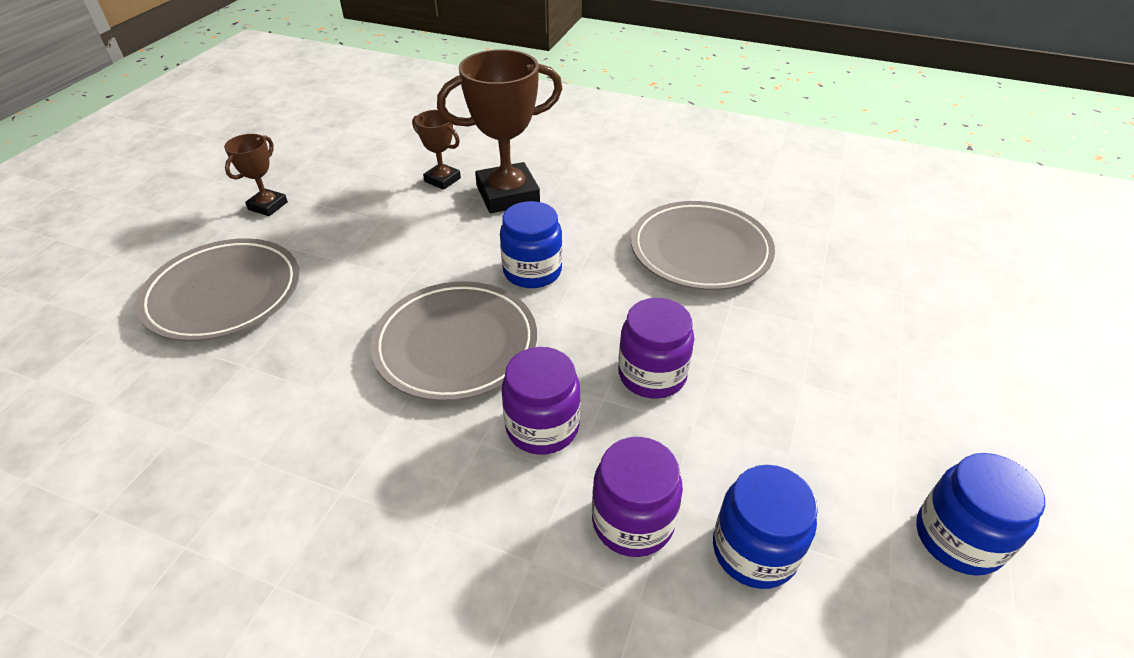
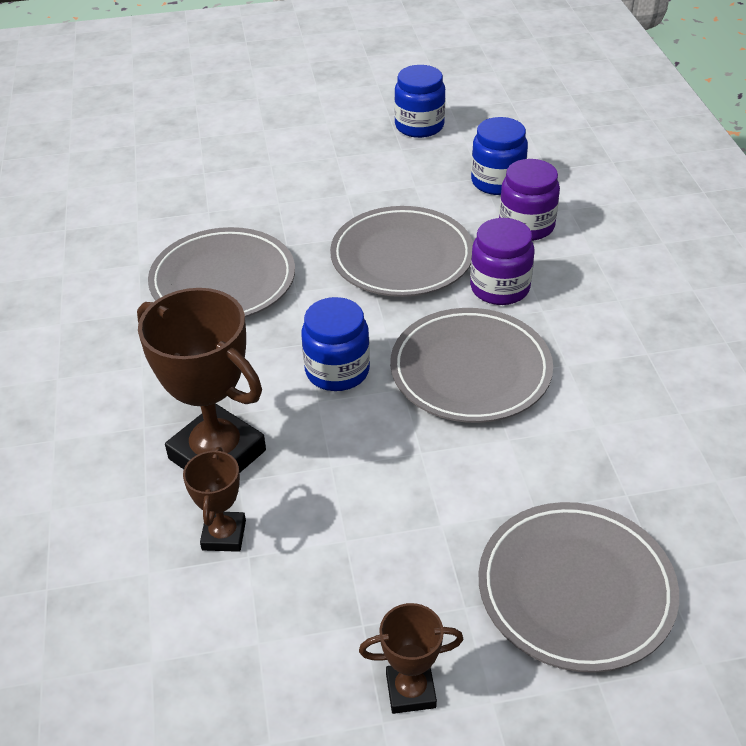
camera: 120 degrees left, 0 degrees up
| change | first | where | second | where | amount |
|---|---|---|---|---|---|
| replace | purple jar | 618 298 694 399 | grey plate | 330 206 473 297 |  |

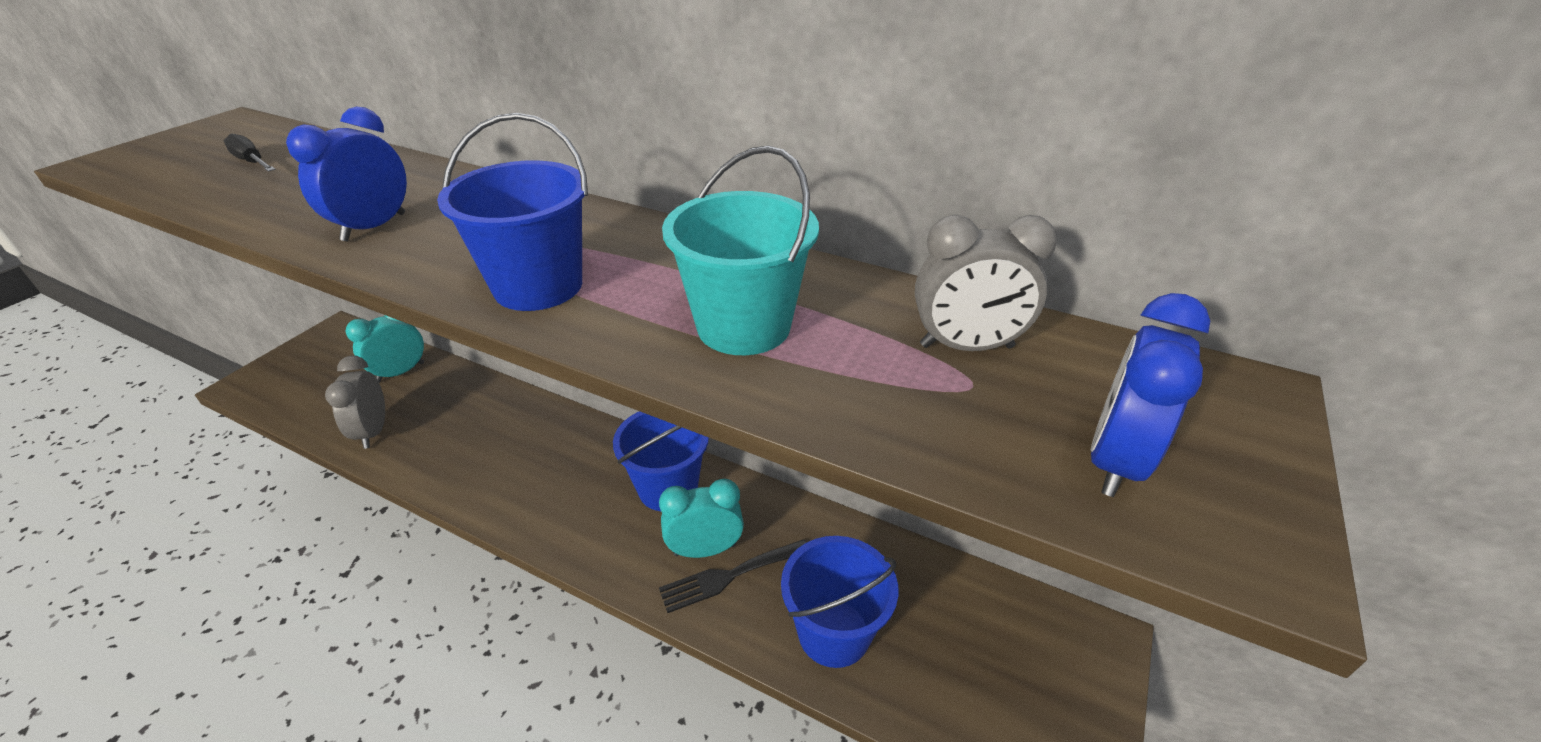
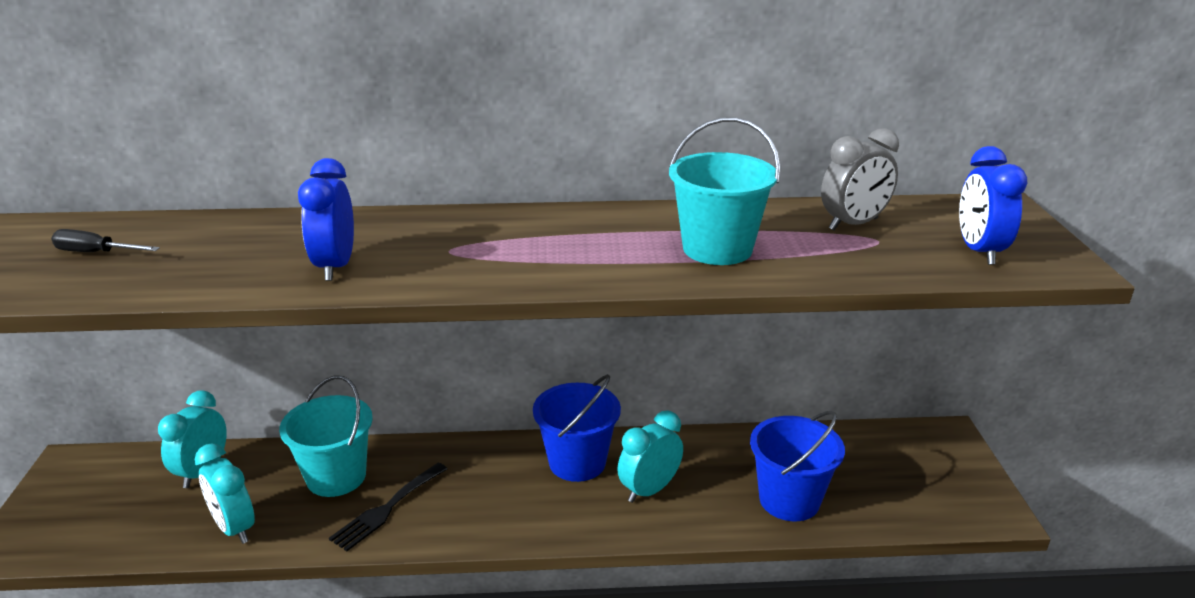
camera: 30 degrees left, 10 degrees down
| change | first | where | second | where | amount |
|---|---|---|---|---|---|
| recolor | grey clock | 325 356 385 449 | turquoise clock | 195 443 255 544 |  |
| insert |  |  | turquoise bucket | 279 375 373 497 |  |
| move | black fork | 659 539 807 613 |  | 329 463 447 551 |  |
| delete | blue bucket | 437 113 588 311 |  |  |  |

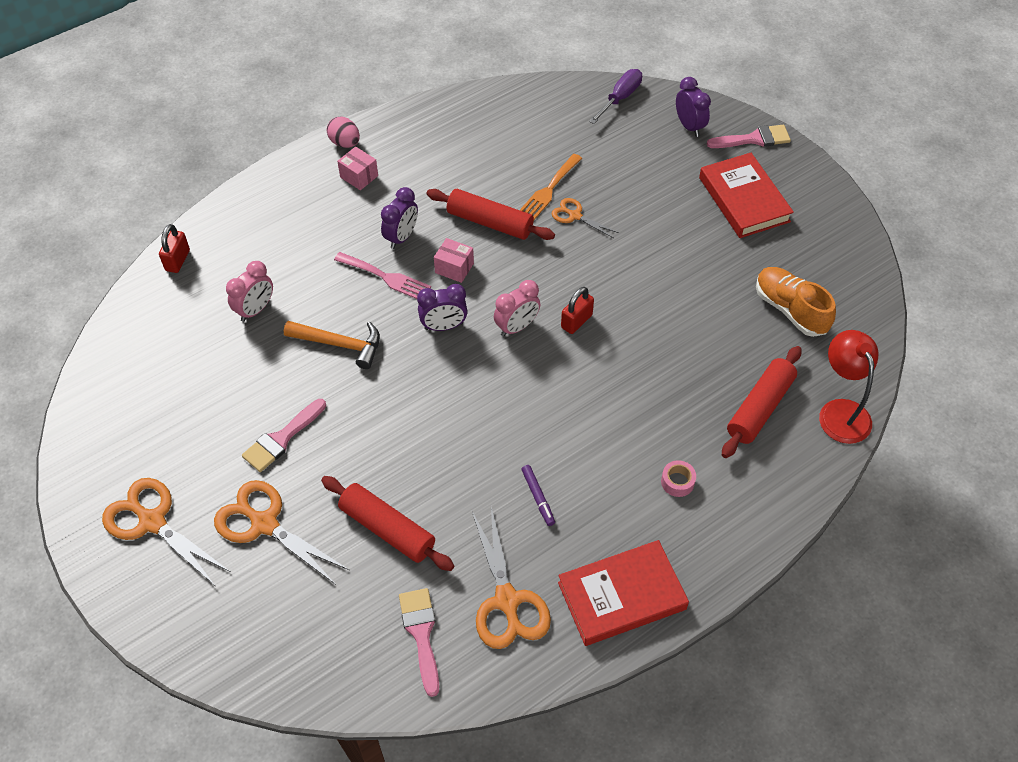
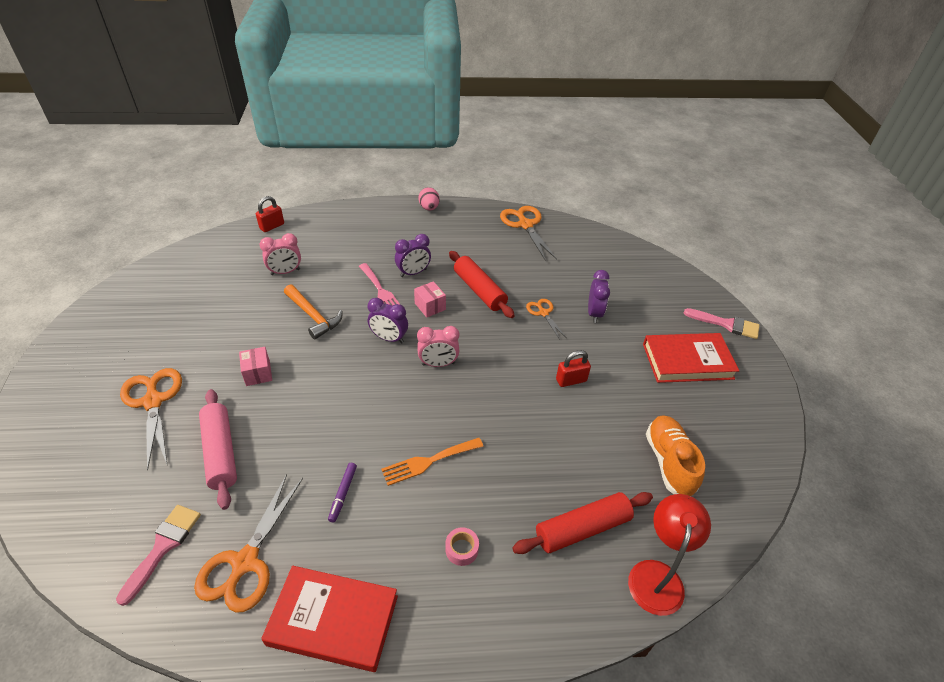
camera: 30 degrees right, 10 degrees down
| change | first | where | second | where | amount |
|---|---|---|---|---|---|
| recolor | red rolling pin | 321 476 454 571 | pink rolling pin | 199 389 237 510 |  |
| move | pink box | 337 146 378 190 |  | 239 347 272 386 |  |
| move | orange fork | 520 154 582 220 |  | 381 438 484 486 |  |
| move | orange scissors | 102 478 231 585 |  | 500 206 557 261 |  |
| move | red padlock | 561 287 594 334 |  | 556 350 591 387 |  |
| move | purple clock | 676 77 711 137 |  | 588 270 610 323 |  |
| rotate | red book | 699 153 794 238 |  | 643 333 739 383 | 75 degrees clockwise |
| delete | pink brush | 242 399 326 472 |  |  |  |
| delete | purple screwdriver | 589 69 642 124 |  |  |  |

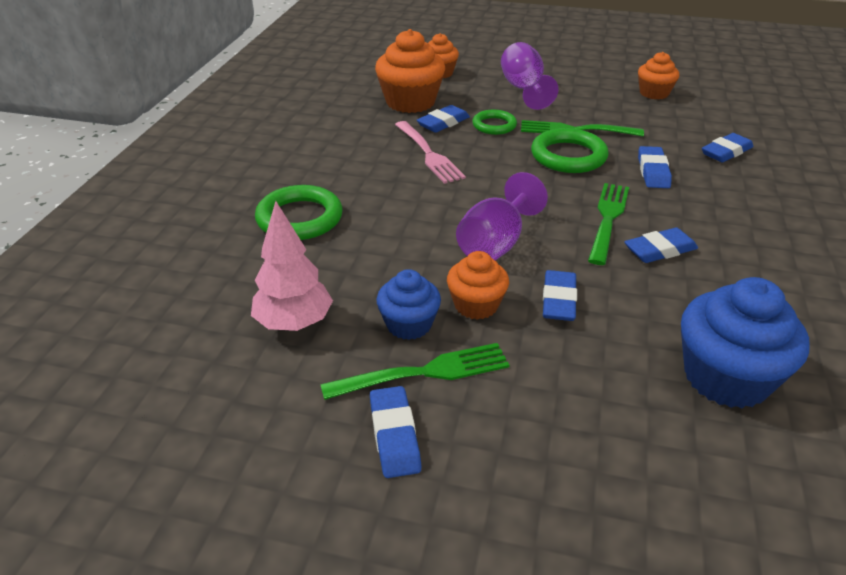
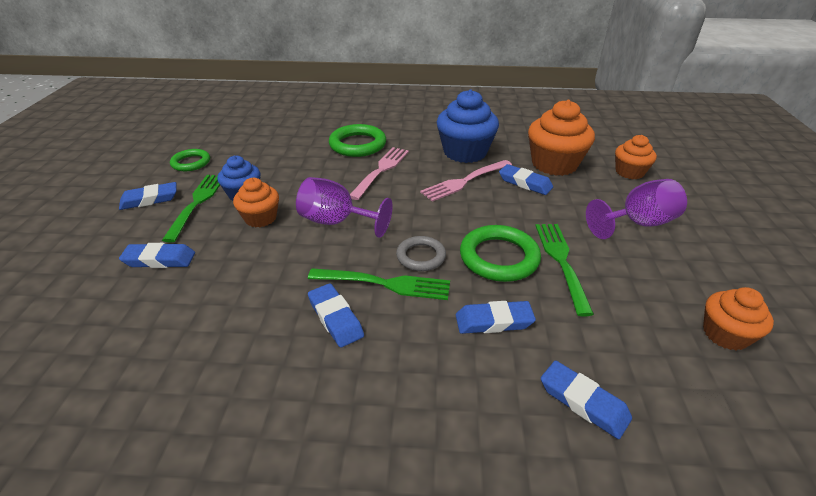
camera: 80 degrees right, 0 degrees up
| change | first | where | second | where | amount |
|---|---|---|---|---|---|
| move | blue eraser | 543 270 577 321 |  | 119 243 195 268 |  |
| rotate | green fork | 320 343 510 400 |  | 162 175 220 243 | 150 degrees counterclockwise |
| move | green ring | 472 110 517 135 |  | 170 149 210 171 |  |
| insert |  |  | pink fork | 350 147 409 200 |  |
| insert |  |  | grey ring | 396 236 446 271 |  |
| move | blue cupcake | 681 277 810 408 |  | 437 89 499 163 |  |
| delete | pink tree | 251 201 333 331 |  |  |  |

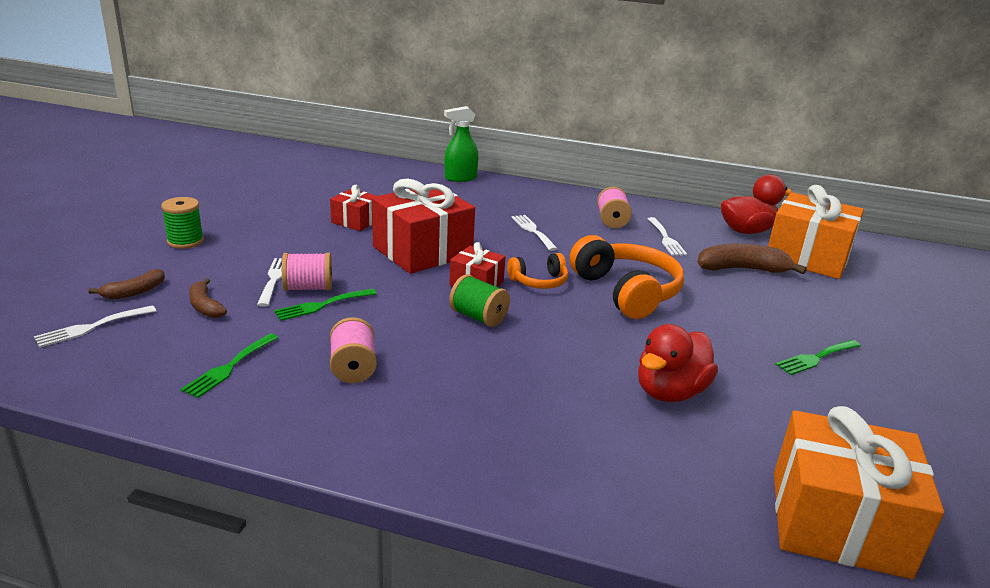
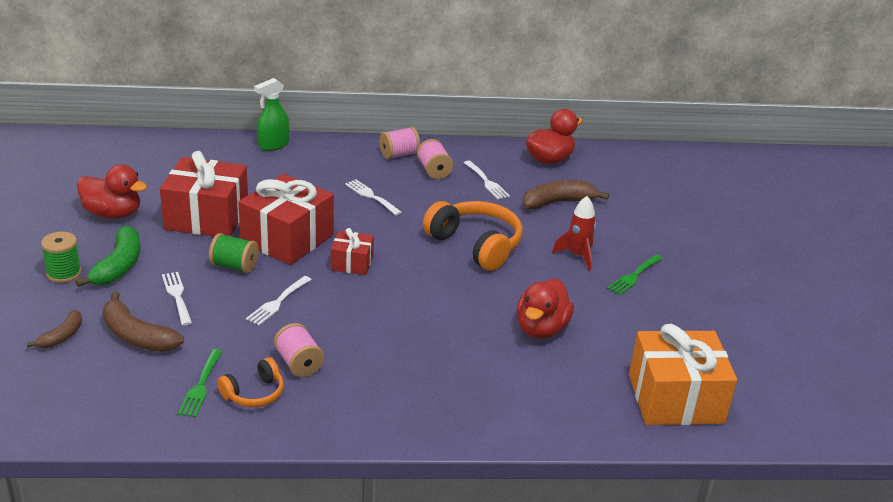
camera: 20 degrees left, 5 degrees up
| change | first | where | second | where | amount |
|---|---|---|---|---|---|
| insert |  |  | green banana | 75 225 140 287 |  |
| insert |  |  | red duck | 77 165 147 219 |  |
| resize | brown banana | 189 278 227 318 |  | 103 292 184 352 | x1.68 |
| resize | red gift | 330 185 377 231 |  | 160 151 248 236 | x1.94 |
| move | green spool | 449 274 510 327 |  | 209 233 259 273 |  |
| move | orange headphones | 507 253 568 289 |  | 217 357 284 407 |  |
| move | white fork | 34 305 156 348 |  | 246 276 312 325 |  |
| move | pink spool | 282 252 332 291 |  | 379 127 420 159 |  |
| insert |  |  | red rocket | 552 196 596 271 |  |
| delete | green fork | 274 288 377 321 |  |  |  |
| delete | orange gift | 768 185 864 279 |  |  |  |

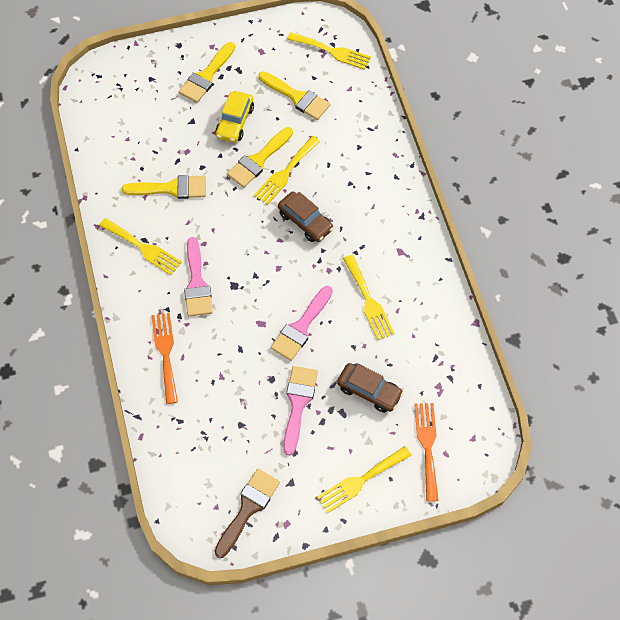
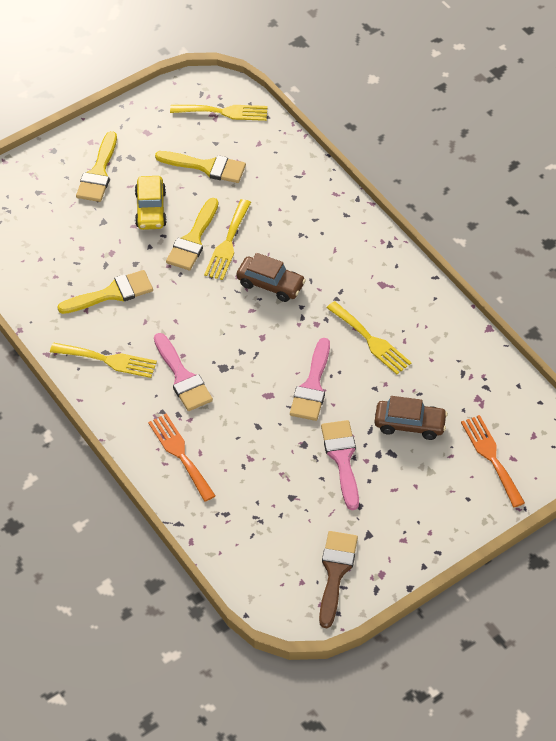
camera: 20 degrees left, 10 degrees down
| change | first | where | second | where | amount |
|---|---|---|---|---|---|
| delete | yellow fork | 317 446 412 513 |  |  |  |

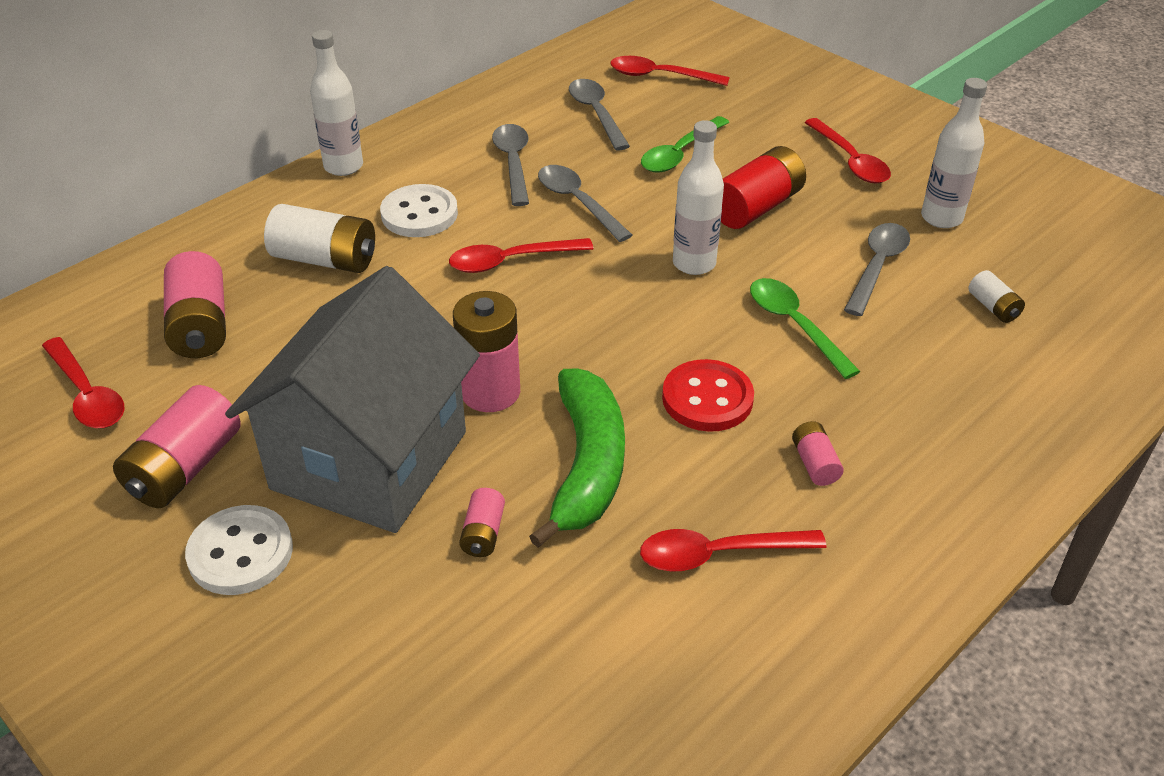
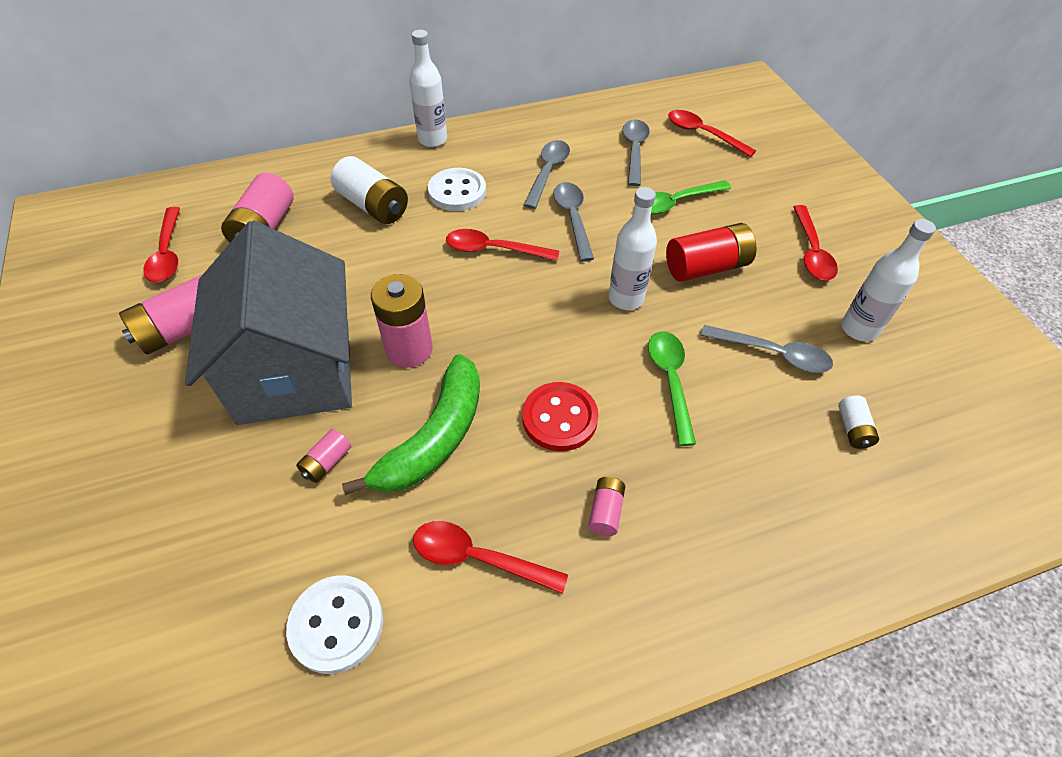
camera: 25 degrees right, 10 degrees up
| change | first | where | second | where | amount |
|---|---|---|---|---|---|
| rotate | grey house | 225 266 480 533 |  | 185 221 352 425 | 60 degrees counterclockwise |
| move | white button | 185 505 293 595 |  | 286 575 383 674 |  |
| rotate | grey spoon | 844 223 910 316 |  | 701 325 833 373 | 60 degrees clockwise |

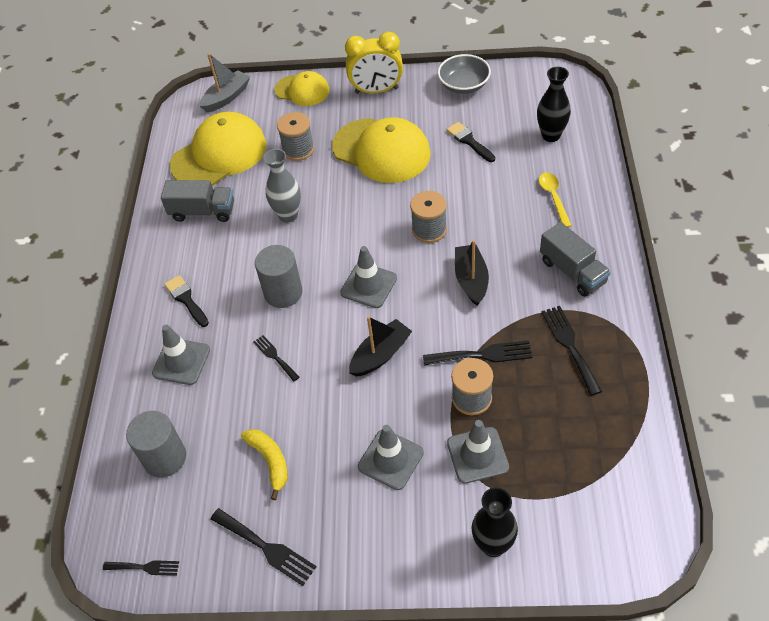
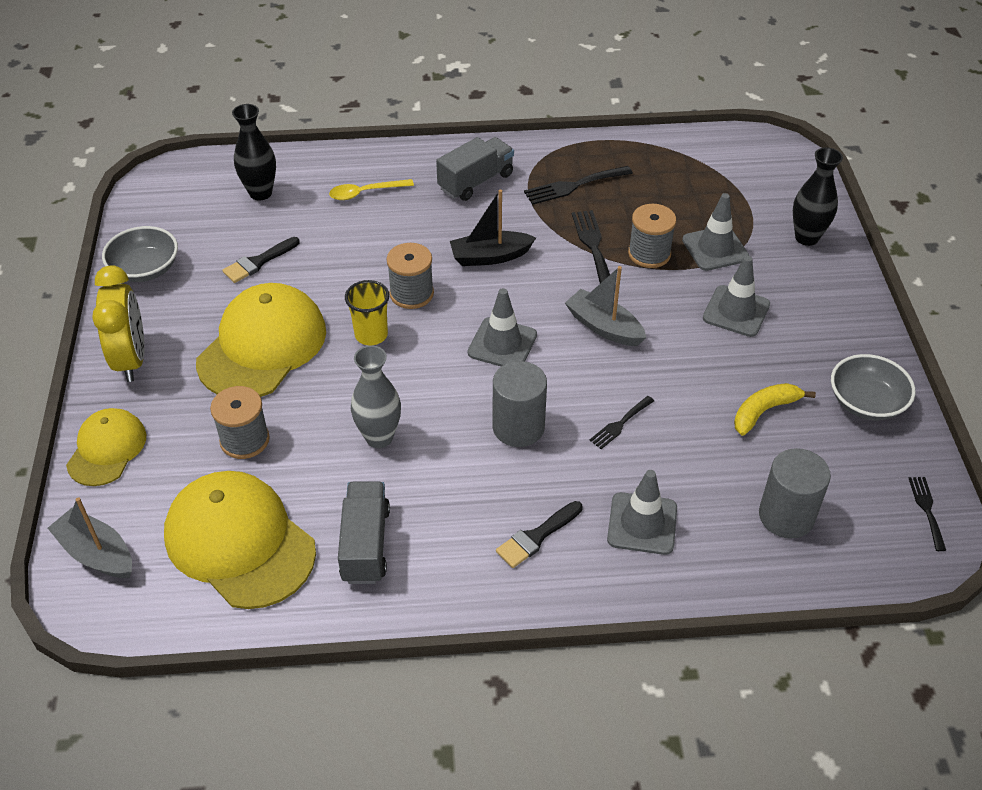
camera: 100 degrees left, 5 degrees down
| change | first | where | second | where | amount |
|---|---|---|---|---|---|
| insert |  |  | yellow cup | 345 280 390 346 |  |
| recolor | black boat | 349 316 412 377 | grey boat | 565 266 646 346 |  |
| replace | black fork | 210 508 317 586 | grey bowl | 831 354 915 420 |  |

